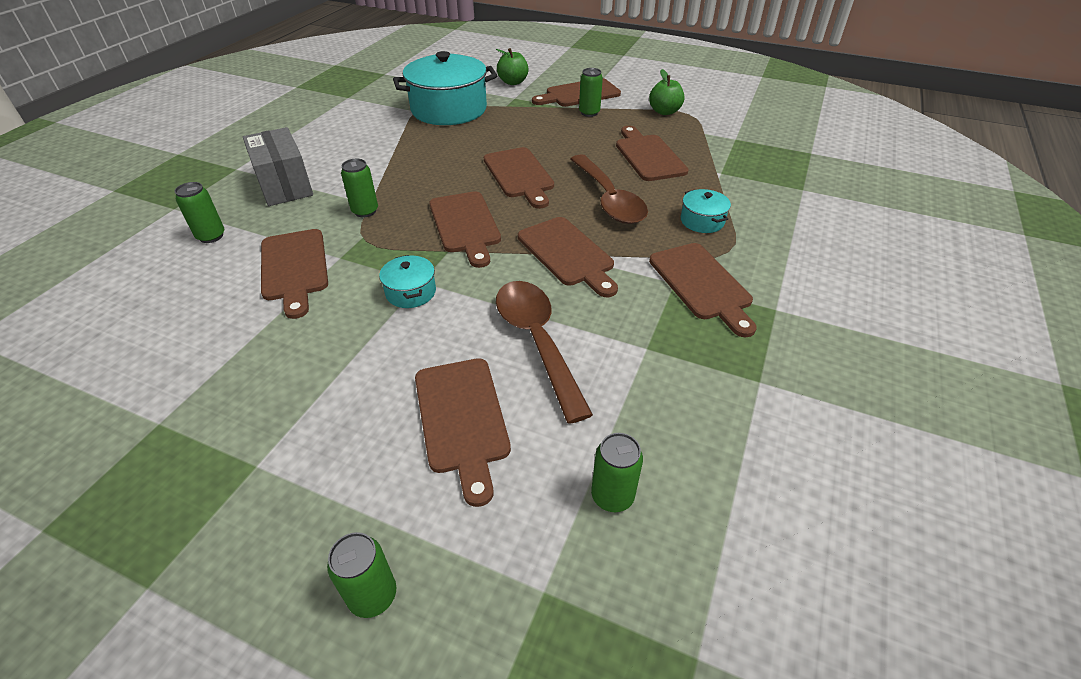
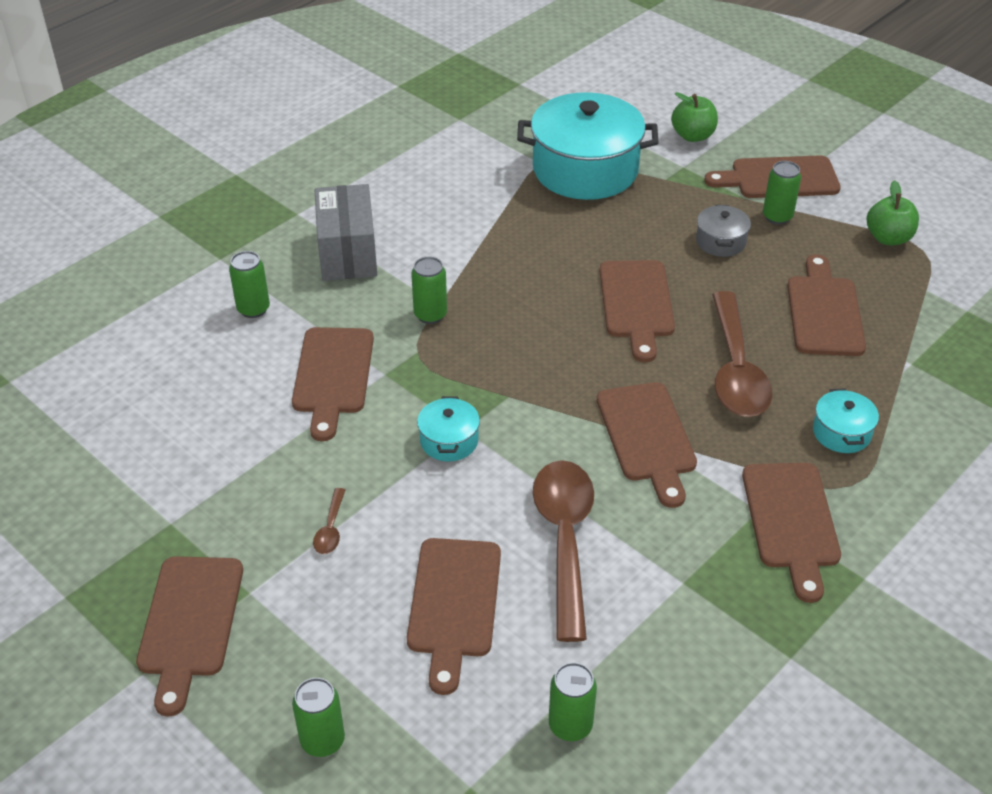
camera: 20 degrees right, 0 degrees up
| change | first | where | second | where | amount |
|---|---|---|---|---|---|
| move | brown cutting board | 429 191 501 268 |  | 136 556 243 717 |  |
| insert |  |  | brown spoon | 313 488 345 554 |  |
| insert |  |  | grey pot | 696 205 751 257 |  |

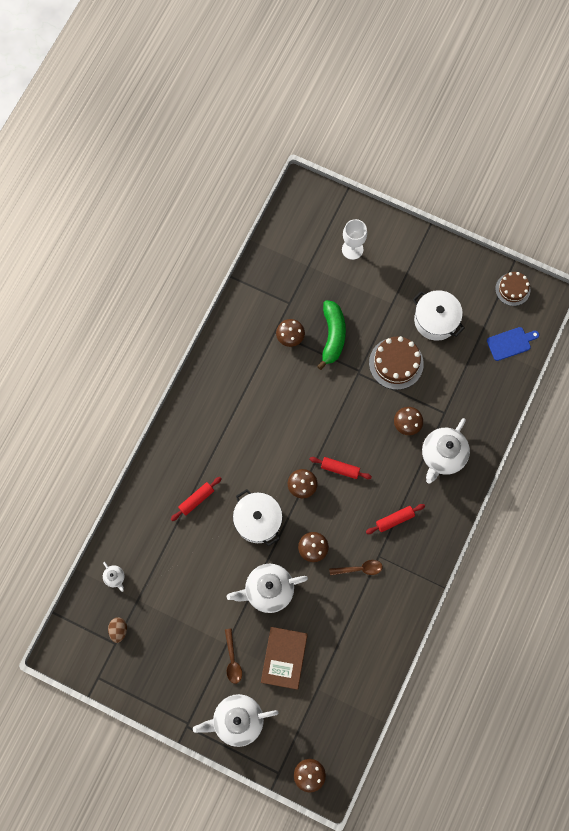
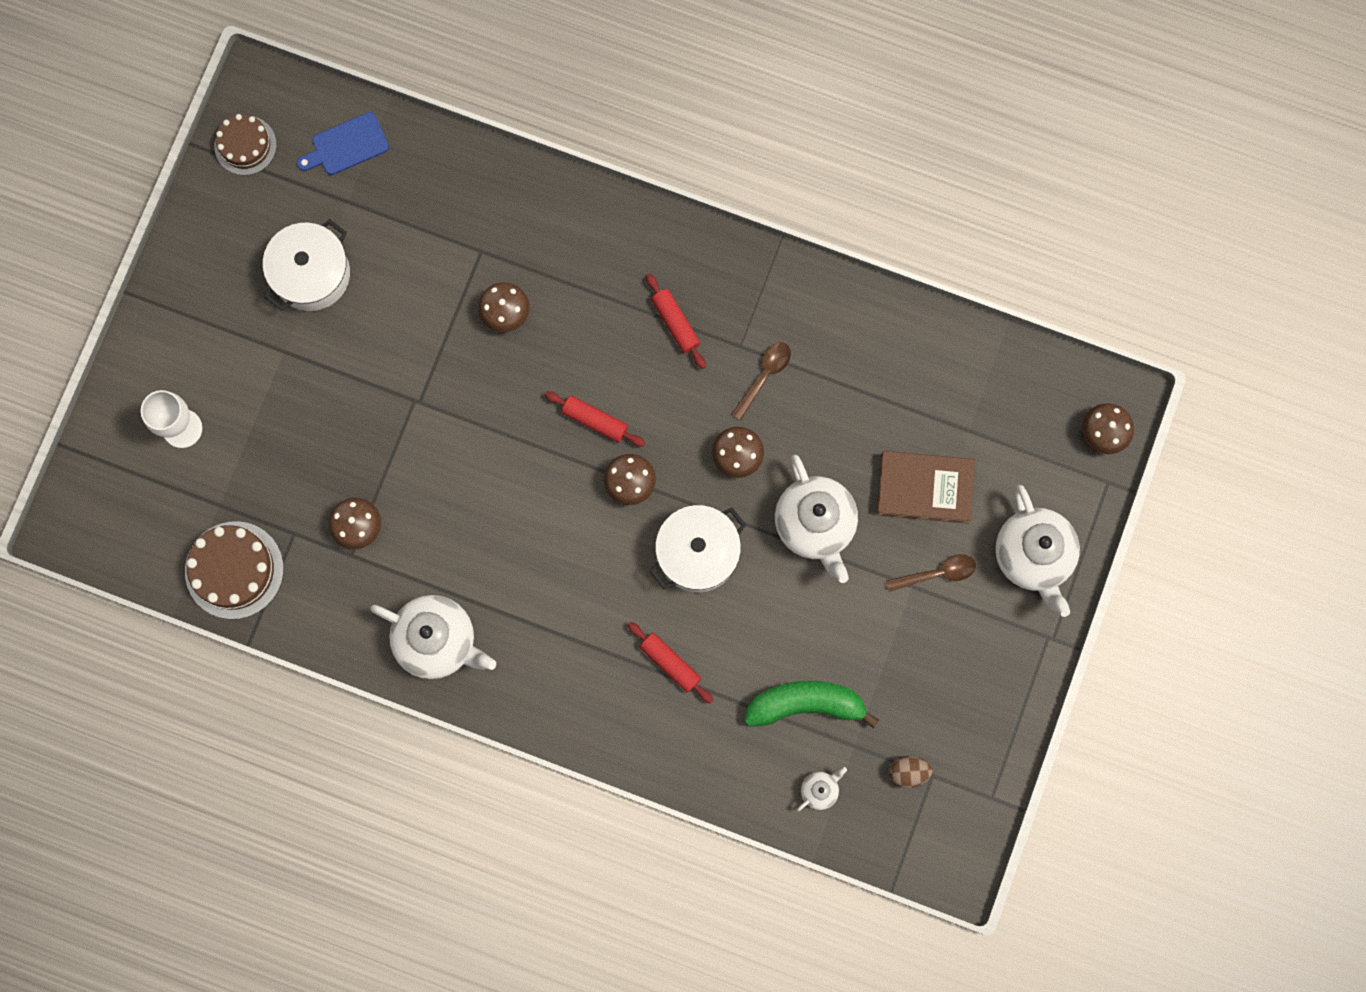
camera: 95 degrees left, 5 degrees up
| change | first | where | second | where | amount |
|---|---|---|---|---|---|
| move | brown cake | 369 336 424 390 |  | 185 521 284 619 |  |
| rotate | blue cutting board | 487 327 539 361 |  | 297 112 389 175 | 90 degrees counterclockwise |
| move | white teapot | 422 418 470 484 |  | 370 595 496 679 |  |
| rotate | red rolling pin | 309 457 372 479 |  | 545 391 645 447 | 75 degrees counterclockwise |
| rotate | brown spoon | 329 560 383 575 |  | 732 342 791 420 | 45 degrees clockwise |
| move | green banana | 317 300 346 370 |  | 744 681 879 728 |  |

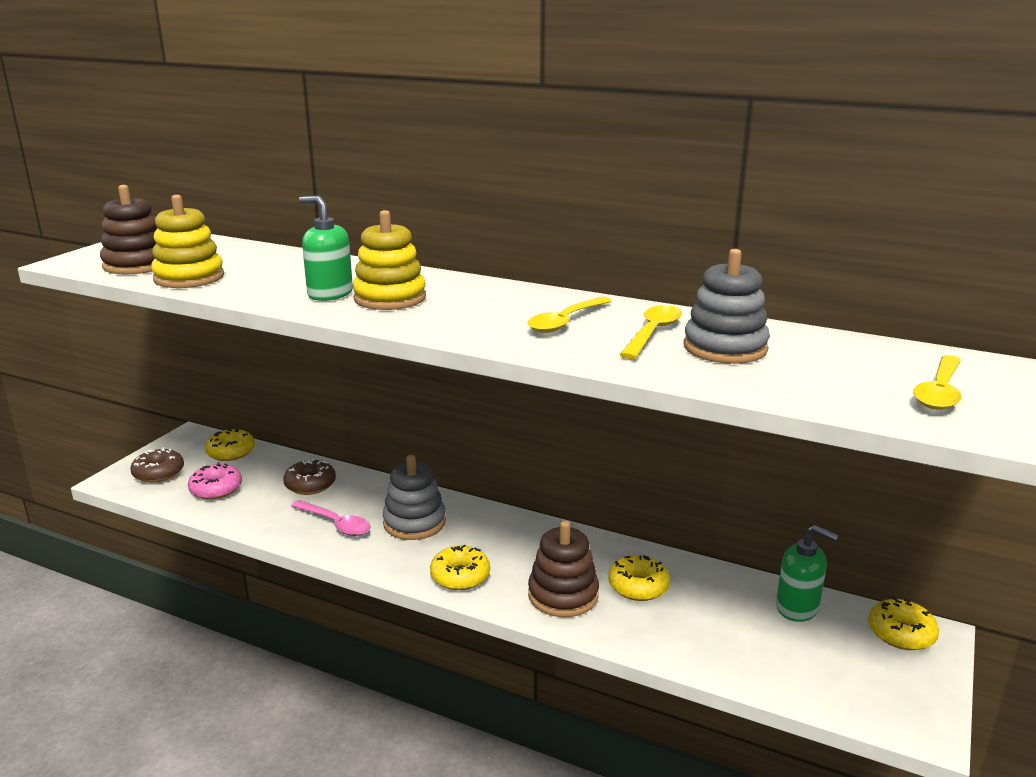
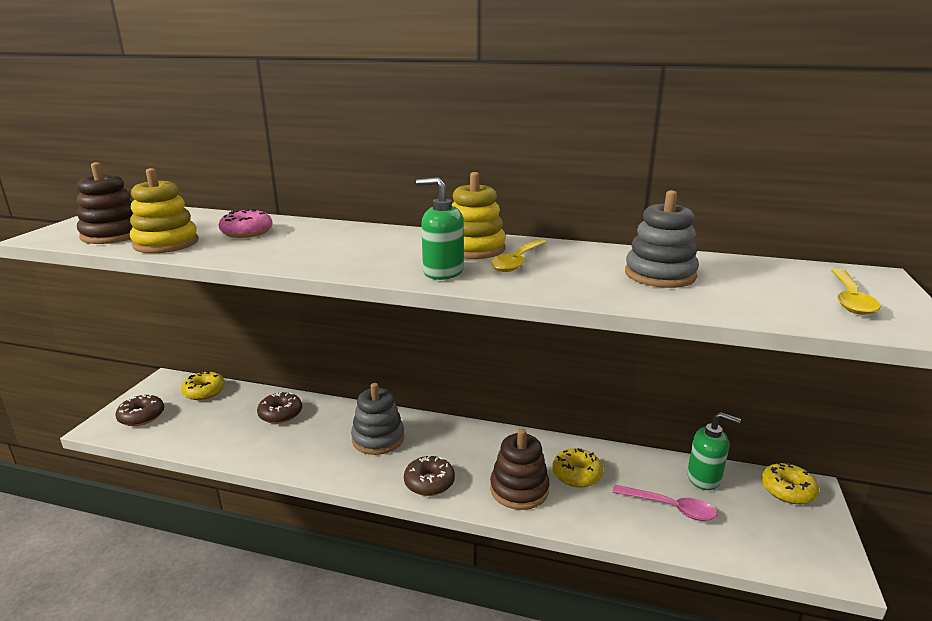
camera: 10 degrees left, 0 degrees up
| change | first | where | second | where | amount |
|---|---|---|---|---|---|
| move | pink donut | 188 462 242 500 |  | 219 209 273 238 |  |
| recolor | yellow donut | 430 545 490 590 | brown donut | 404 455 455 496 |  |
| move | green soap dispenser | 299 196 353 301 |  | 416 177 464 280 |  |
| move | yellow stacking toy | 353 210 426 310 |  | 452 172 506 259 |  |
| move | pink spoon | 291 500 371 536 |  | 612 485 717 521 |  |
| delete | yellow spoon | 619 305 682 359 |  |  |  |

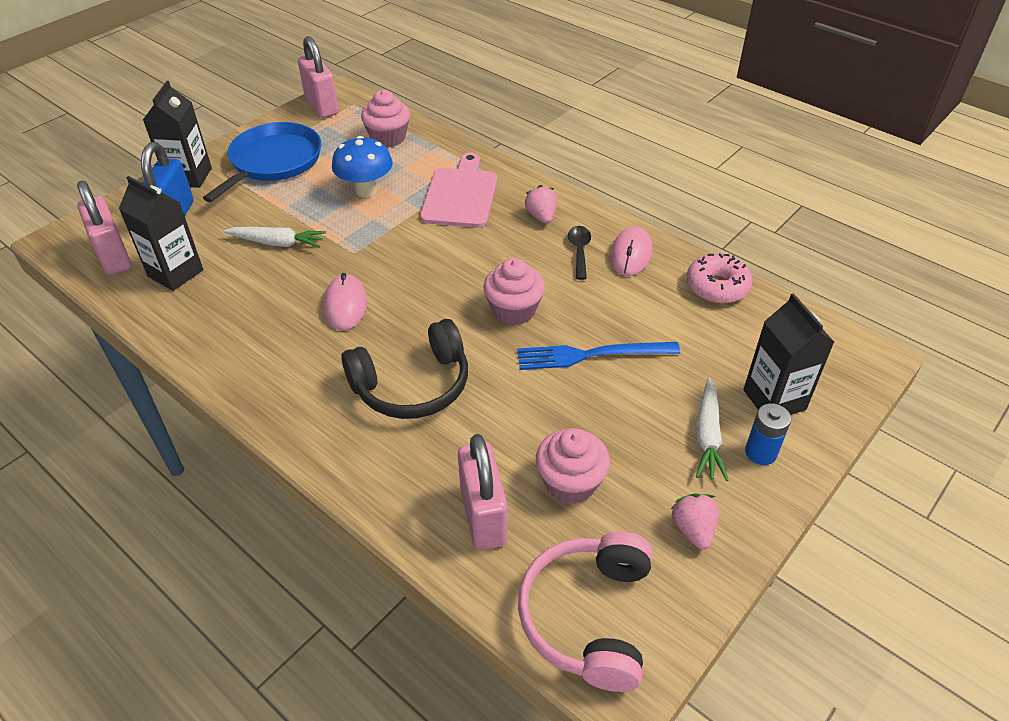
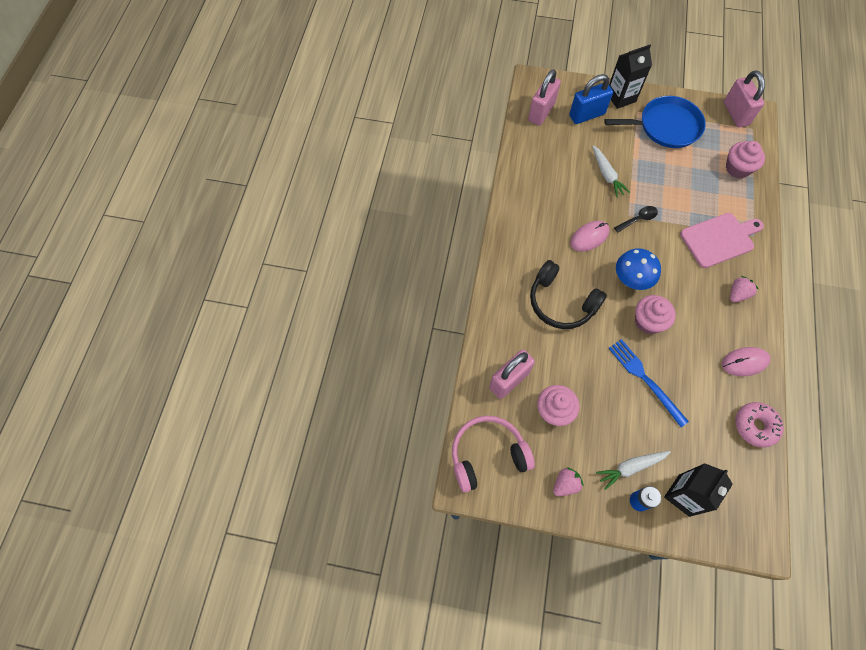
camera: 60 degrees right, 20 degrees up
| change | first | where | second | where | amount |
|---|---|---|---|---|---|
| move | black spoon | 568 226 591 280 |  | 614 206 658 233 |  |
| move | blue mushroom | 332 136 393 197 |  | 616 248 661 290 |  |
| rotate | pink padlock | 298 36 339 118 |  | 724 70 765 127 | 45 degrees counterclockwise |
| delete | black carton | 119 176 203 291 |  |  |  |

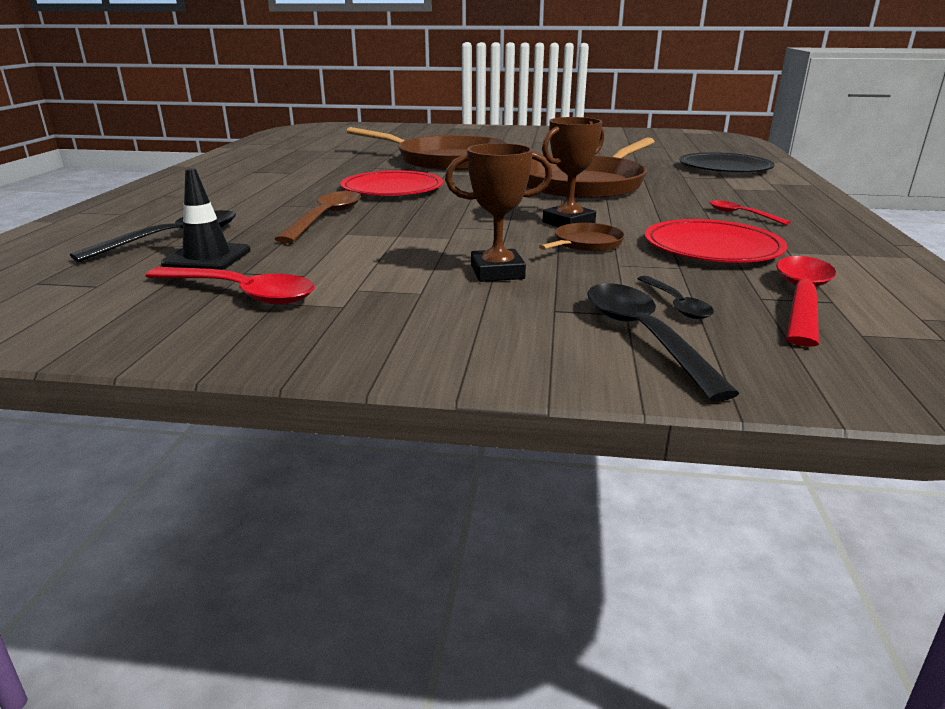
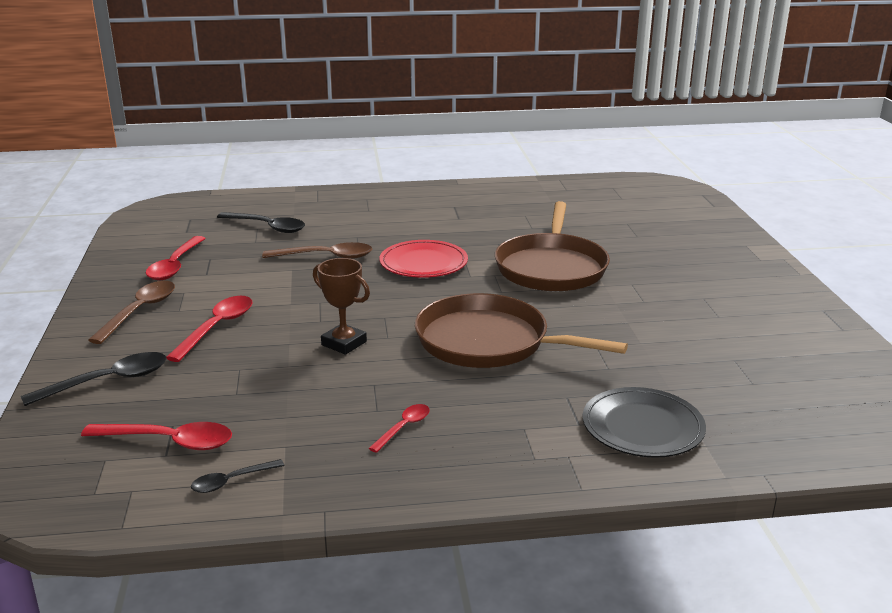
camera: 75 degrees right, 0 degrees up
| change | first | where | second | where | amount |
|---|---|---|---|---|---|
| insert |  |  | brown spoon | 88 281 175 344 |  |
| replace | brown trophy | 445 143 552 282 | red spoon | 166 296 252 362 |  |
| move | black spoon | 637 276 714 319 |  | 191 459 285 493 |  |
| delete | black traffic cone | 161 168 251 270 |  |  |  |
| delete | brown pan | 539 223 625 252 |  |  |  |
| delete | red plate | 645 219 787 263 |  |  |  |

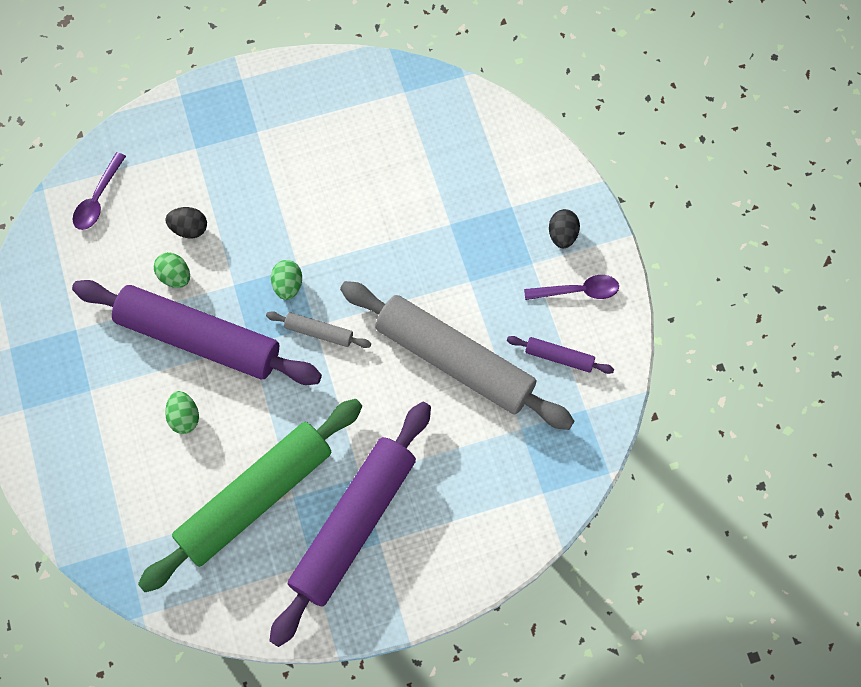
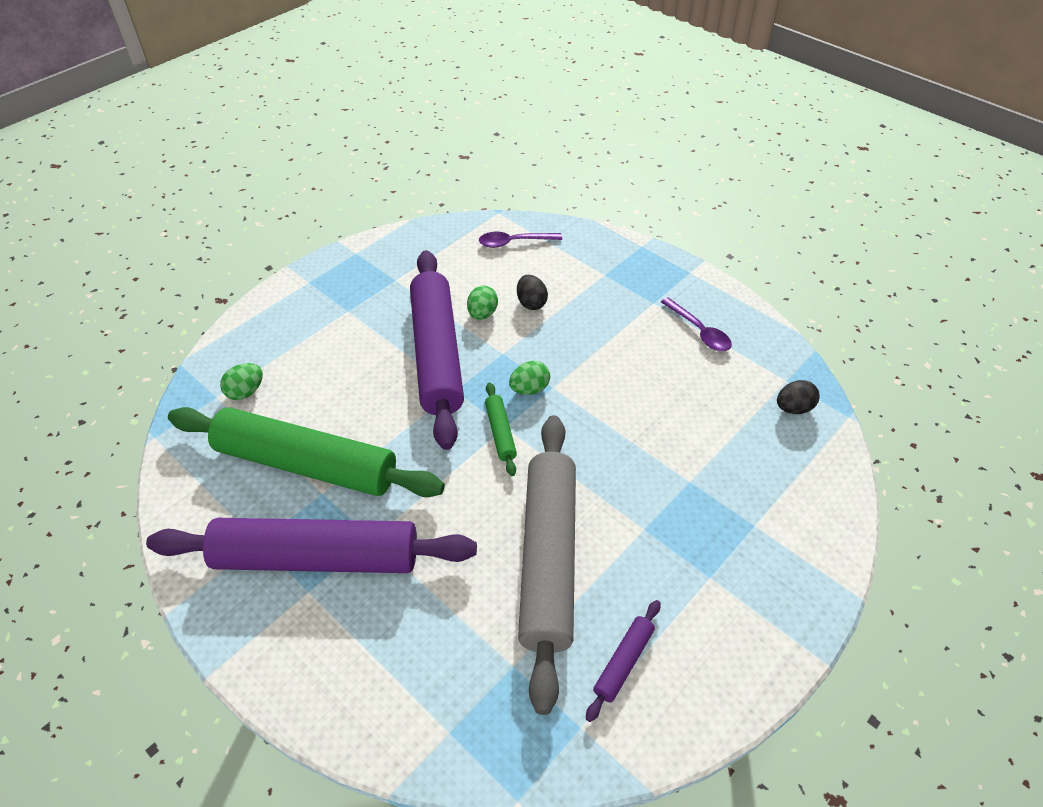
camera: 60 degrees right, 20 degrees down
| change | first | where | second | where | amount |
|---|---|---|---|---|---|
| move | green egg | 165 391 199 434 |  | 220 363 263 400 |  |
| recolor | grey rolling pin | 266 311 371 348 | green rolling pin | 485 382 517 476 |  |
| rotate | purple rolling pin | 507 336 614 374 |  | 586 600 660 722 | 45 degrees clockwise |
| move | purple spoon | 524 275 619 300 |  | 661 297 732 351 |  |
| move | black egg | 549 209 580 248 |  | 777 380 820 414 |  |

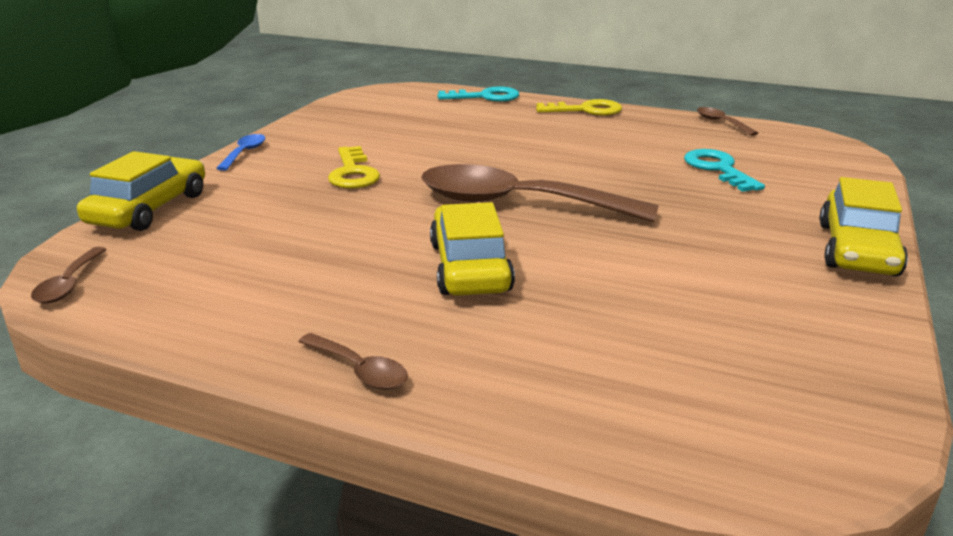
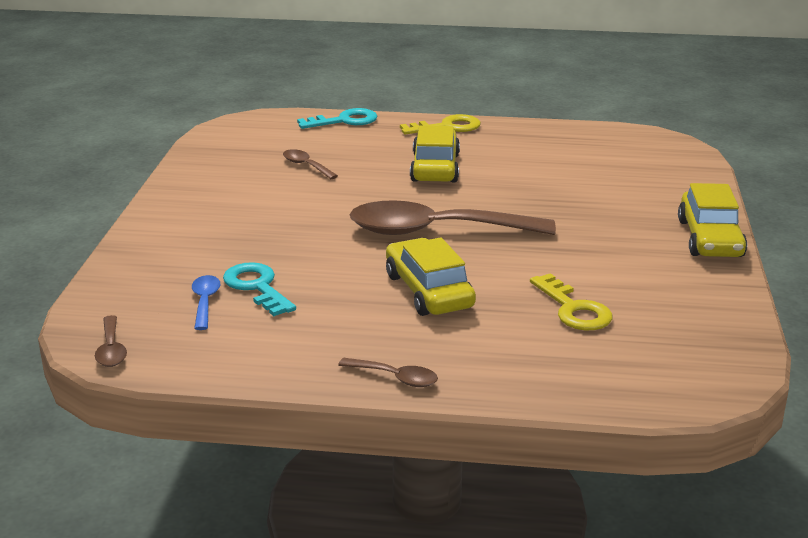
camera: 15 degrees left, 0 degrees up
| change | first | where | second | where | amount |
|---|---|---|---|---|---|
| move | blue spoon | 216 134 266 171 |  | 192 275 221 330 |  |
| move | turquoise key | 684 149 765 192 |  | 223 262 296 316 |  |
| move | brown spoon | 697 107 758 136 |  | 283 149 338 179 |  |
| move | yellow car | 77 151 205 231 |  | 410 126 460 182 |  |
| move | yellow key | 328 146 380 189 |  | 530 273 612 330 |  |

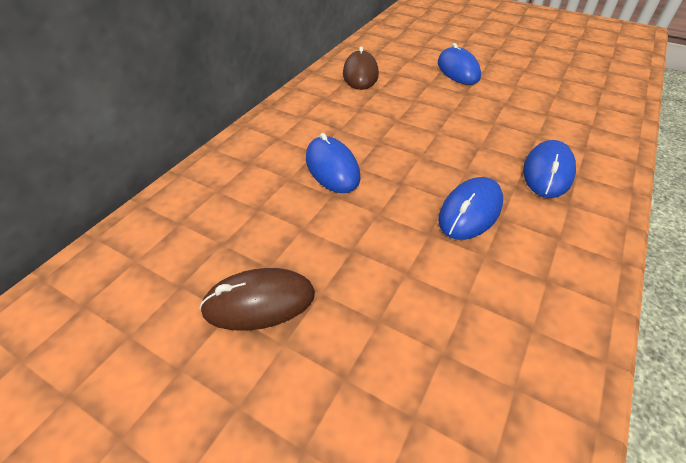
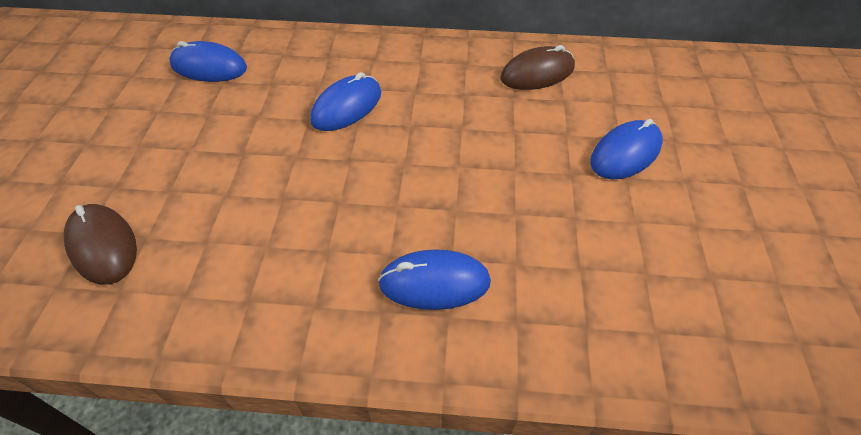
camera: 65 degrees right, 5 degrees up
| change | first | where | second | where | amount |
|---|---|---|---|---|---|
| move | brown mouse | 200 268 315 331 |  | 64 204 137 285 |  |
| move | blue mouse | 438 177 503 240 |  | 169 41 247 82 |  |

